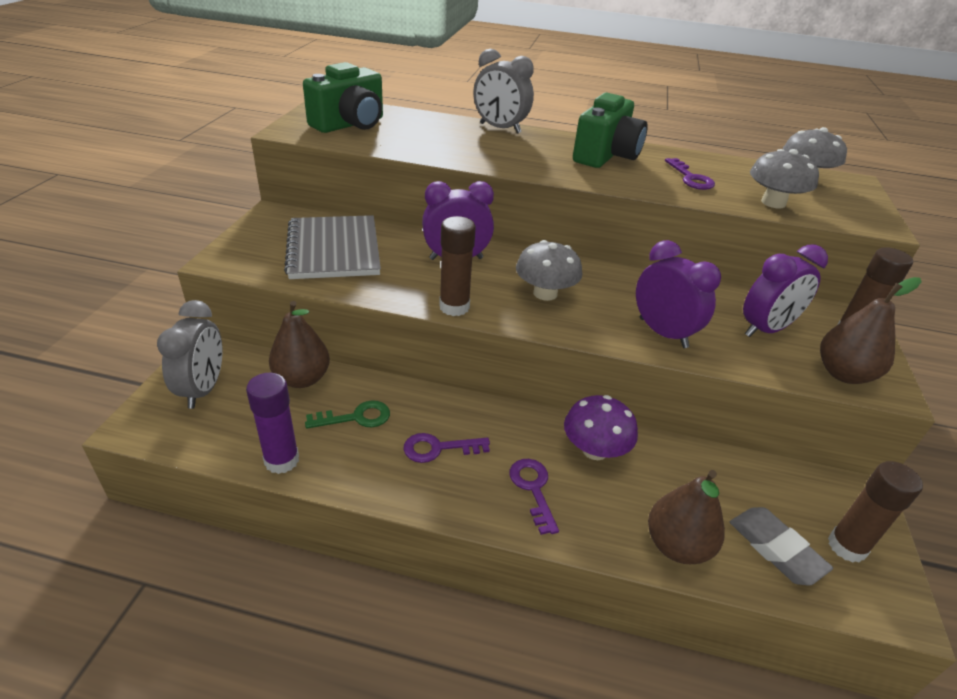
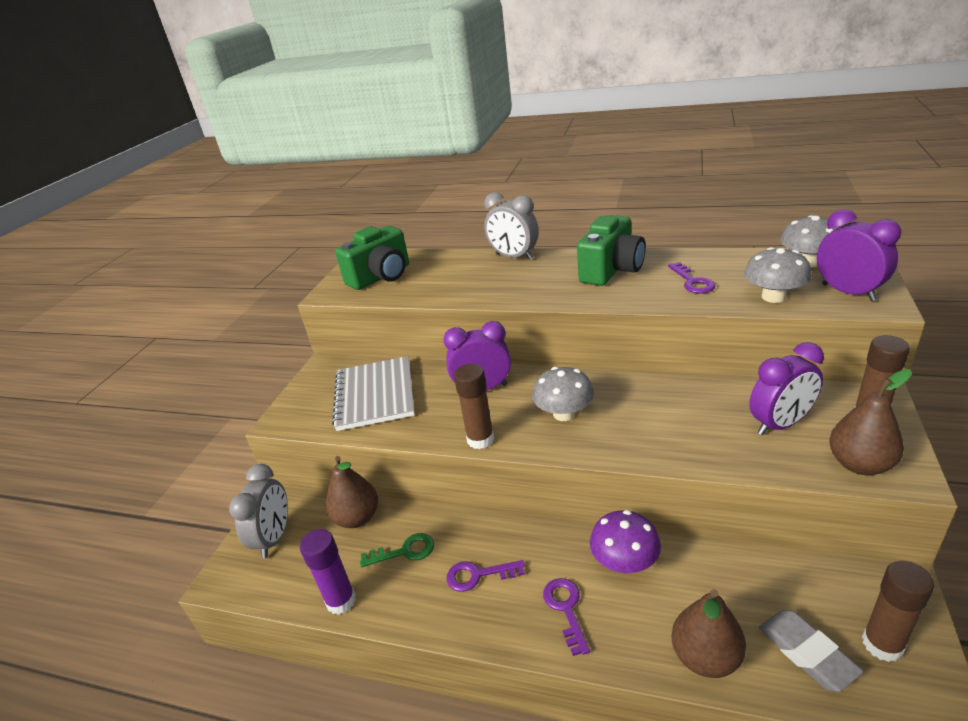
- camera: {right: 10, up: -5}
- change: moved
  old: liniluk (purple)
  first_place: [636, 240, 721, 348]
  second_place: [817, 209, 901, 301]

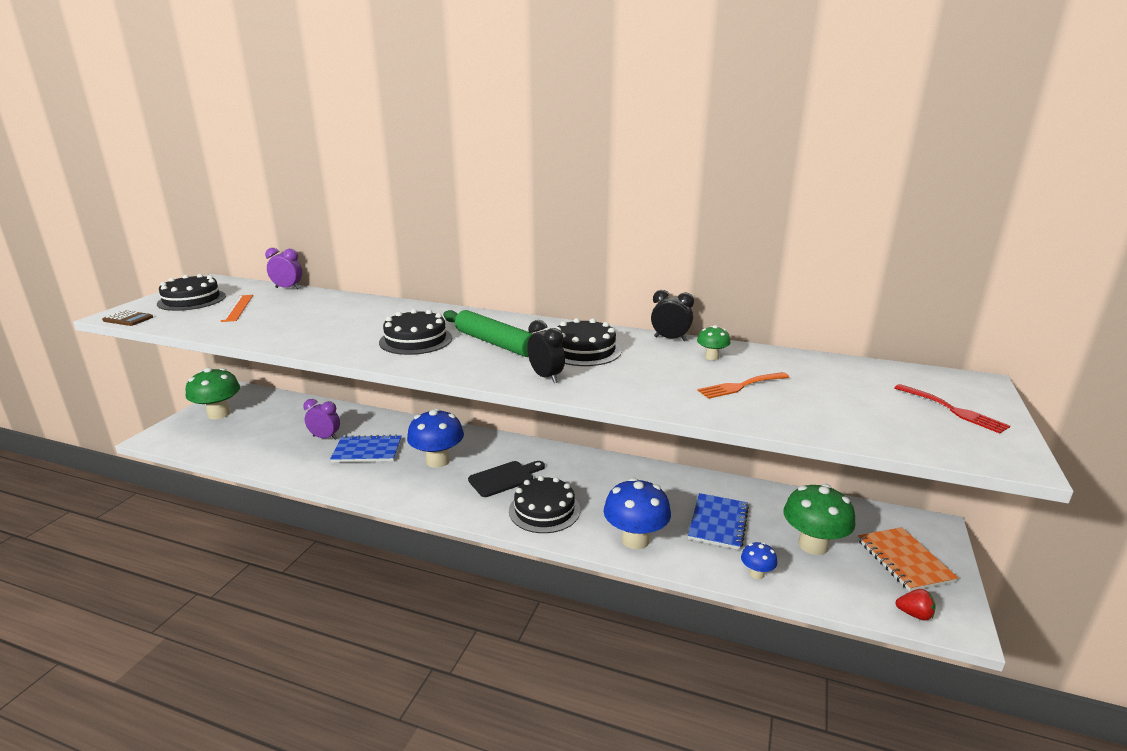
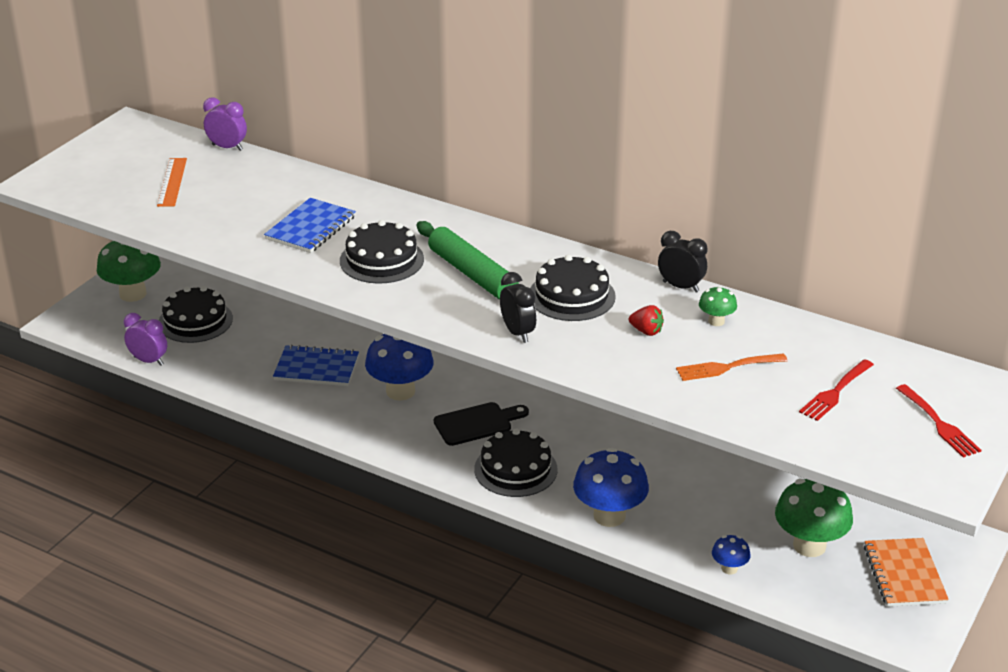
- camera: {right: 10, up: 10}
- change: moved
  old: liniluk (purple)
  first_place: [304, 399, 340, 440]
  second_place: [124, 313, 167, 366]
- change: moved
  old: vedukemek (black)
  first_place: [157, 274, 226, 311]
  second_place: [159, 286, 233, 343]
- change: moved
  old: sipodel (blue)
  first_place: [688, 493, 749, 550]
  second_place: [264, 198, 356, 253]
- change: moved
  old: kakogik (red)
  first_place: [895, 589, 936, 621]
  second_place: [629, 305, 664, 336]
- change: added
  new: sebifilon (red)
  second_place: [799, 359, 874, 421]
- change: removed
  old: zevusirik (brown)
  first_place: [102, 310, 153, 326]

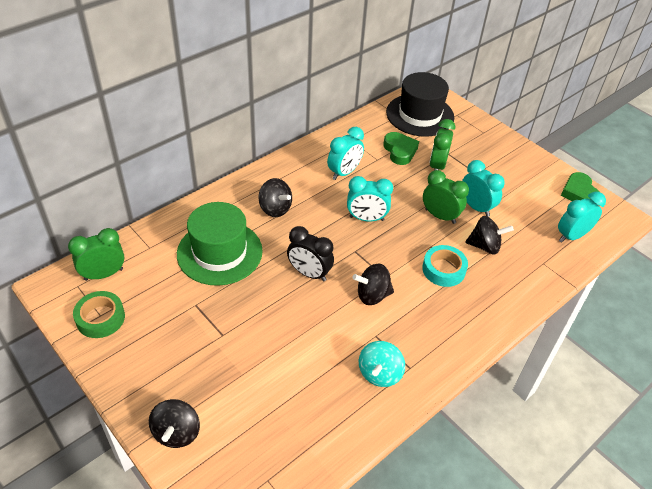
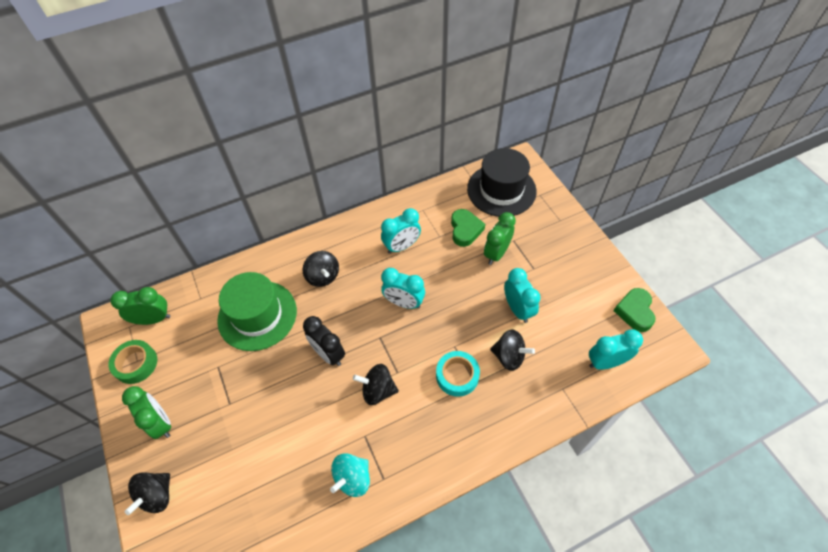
- camera: {right: 20, up: 10}
- change: moved
  old: liniluk (green)
  first_place: [423, 170, 469, 224]
  second_place: [122, 386, 171, 439]

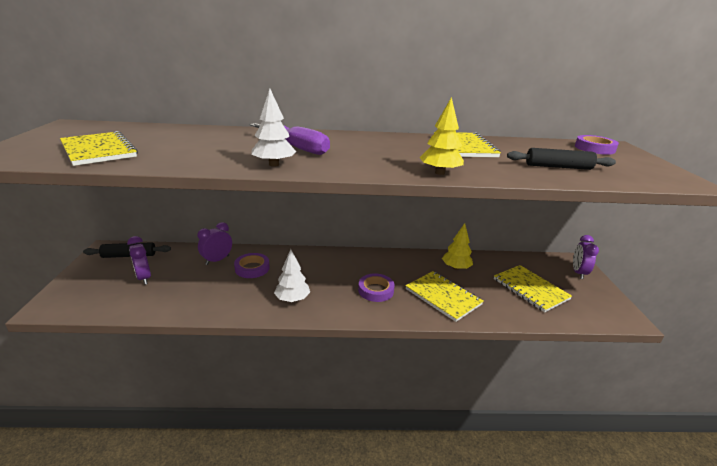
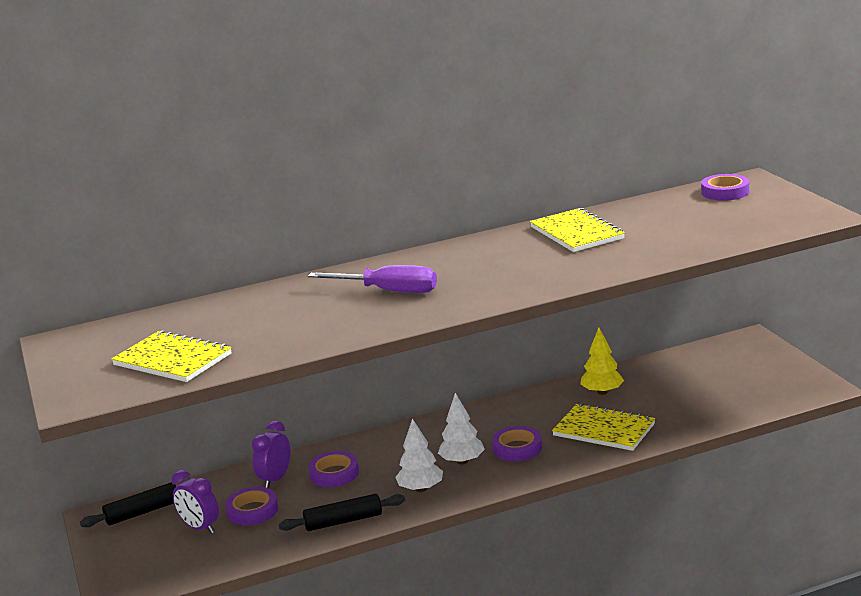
- camera: {right: -15, up: -5}
- change: added
  new: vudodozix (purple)
  second_place: [225, 487, 278, 526]
- change: moved
  old: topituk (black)
  first_place: [507, 148, 616, 170]
  second_place: [279, 494, 405, 531]
- change: moved
  old: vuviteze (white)
  first_place: [251, 89, 296, 167]
  second_place: [438, 393, 485, 465]
- change: removed
  old: vuviteze (yellow)
  first_place: [420, 97, 464, 175]
- change: removed
  old: sipodel (yellow)
  first_place: [494, 265, 572, 312]
- change: removed
  old: liniluk (purple)
  first_place: [573, 235, 599, 279]

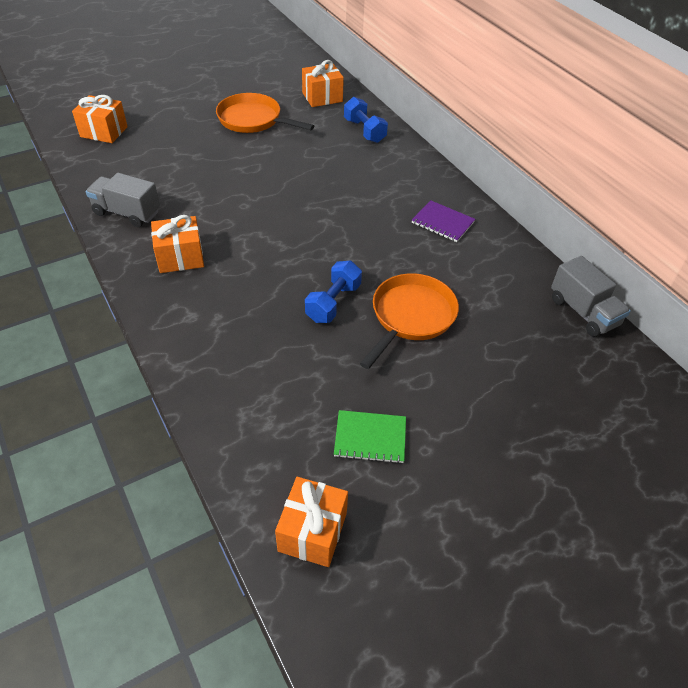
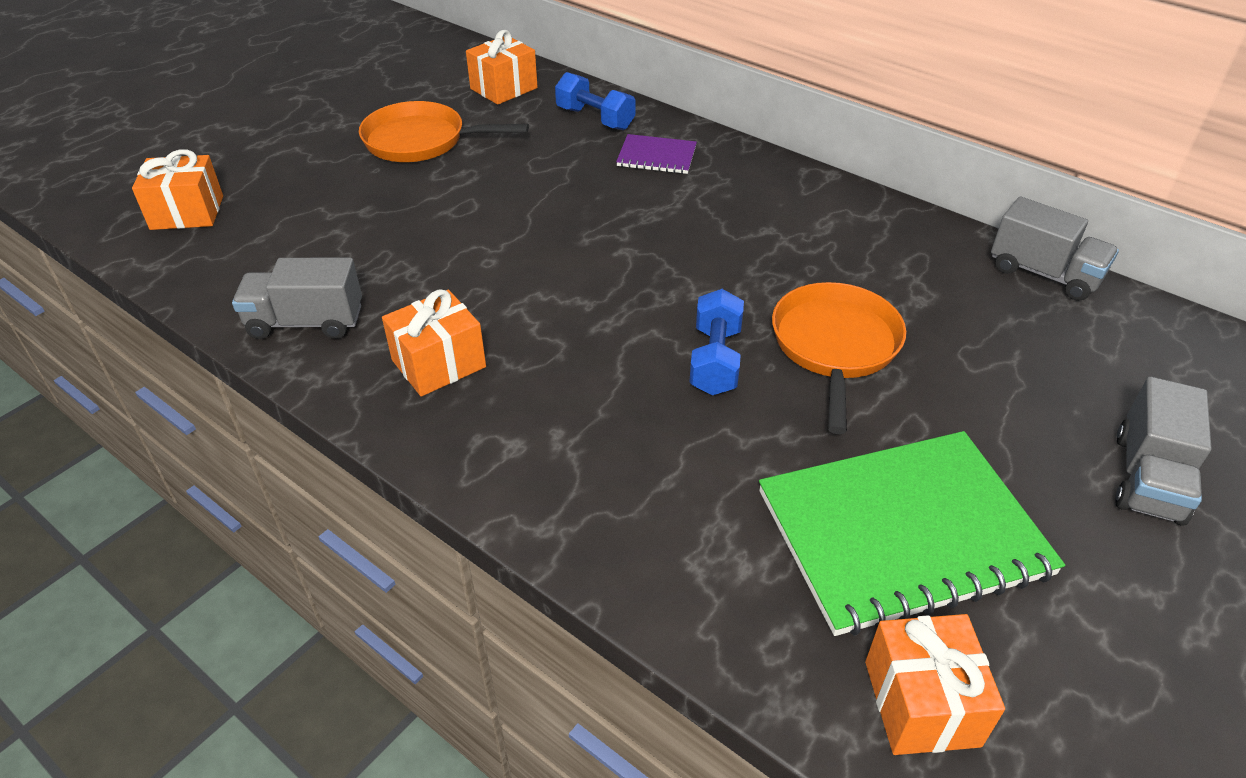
- camera: {right: -20, up: -5}
- change: moved
  old: sipodel (purple)
  first_place: [412, 200, 475, 242]
  second_place: [616, 134, 697, 174]
- change: resized
  old: sipodel (green)
  first_place: [334, 410, 406, 464]
  second_place: [759, 431, 1065, 636]
  factor: 2.16
- change: added
  new: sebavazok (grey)
  second_place: [1115, 376, 1212, 526]

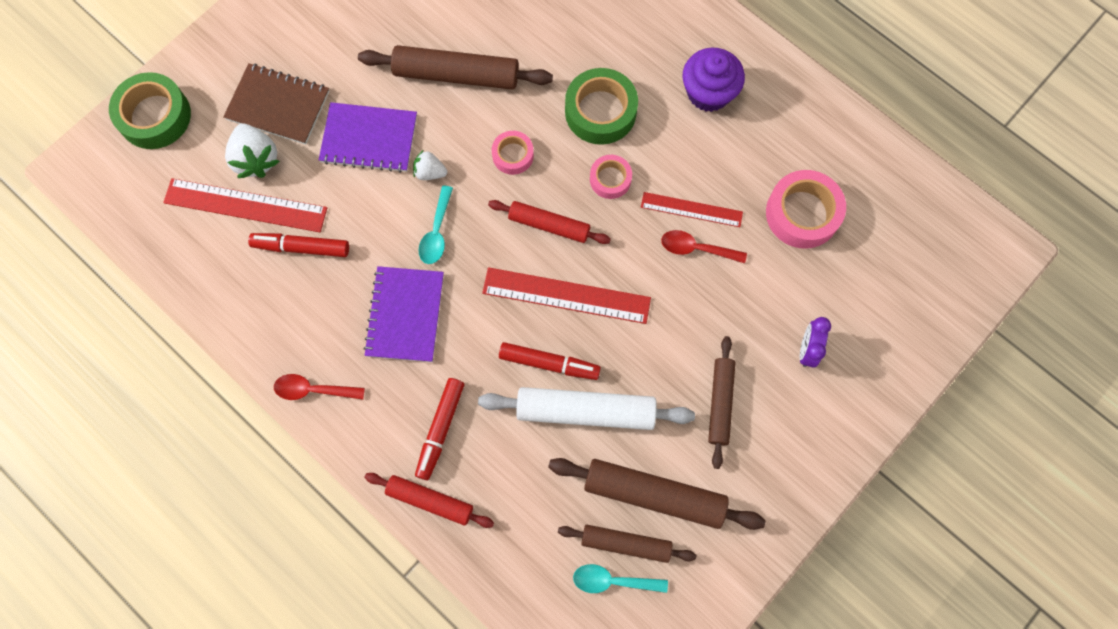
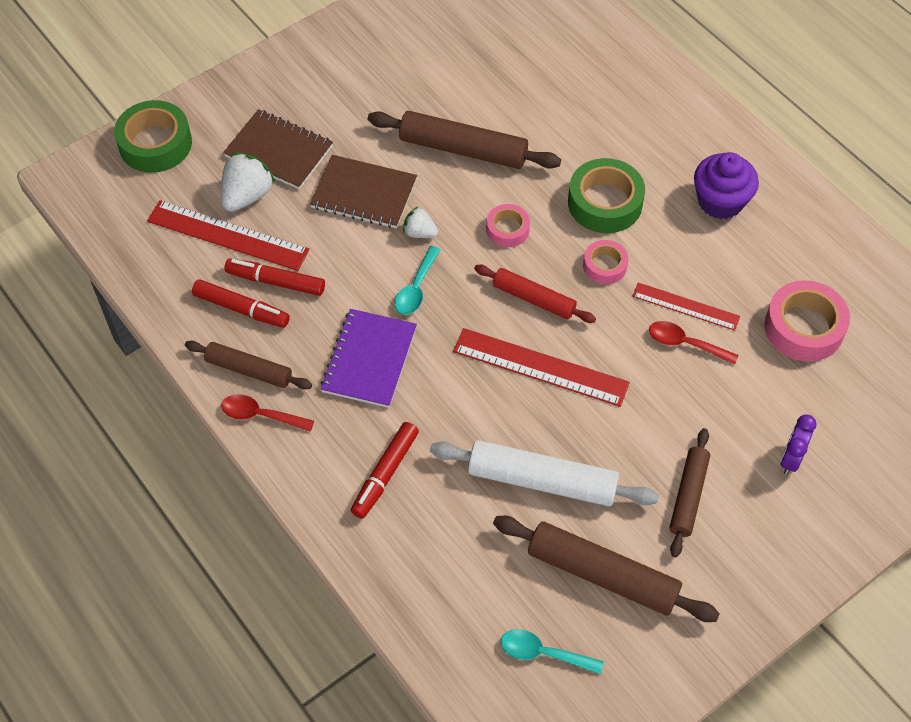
- camera: {right: 10, up: -15}
- change: moved
  old: topituk (brown)
  first_place: [558, 525, 696, 563]
  second_place: [185, 341, 312, 390]
- change: moved
  old: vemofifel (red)
  first_place: [499, 342, 601, 380]
  second_place: [192, 279, 290, 328]
- change: turned
  old: kakogik (white)
  first_place: [225, 124, 280, 178]
  second_place: [221, 152, 275, 212]
  degrees: -135
- change: recoloured
  old: sipodel (purple)
  new: sipodel (brown)
  first_place: [319, 102, 417, 173]
  second_place: [310, 155, 417, 228]
- change: removed
  old: topituk (red)
  first_place: [364, 473, 494, 528]

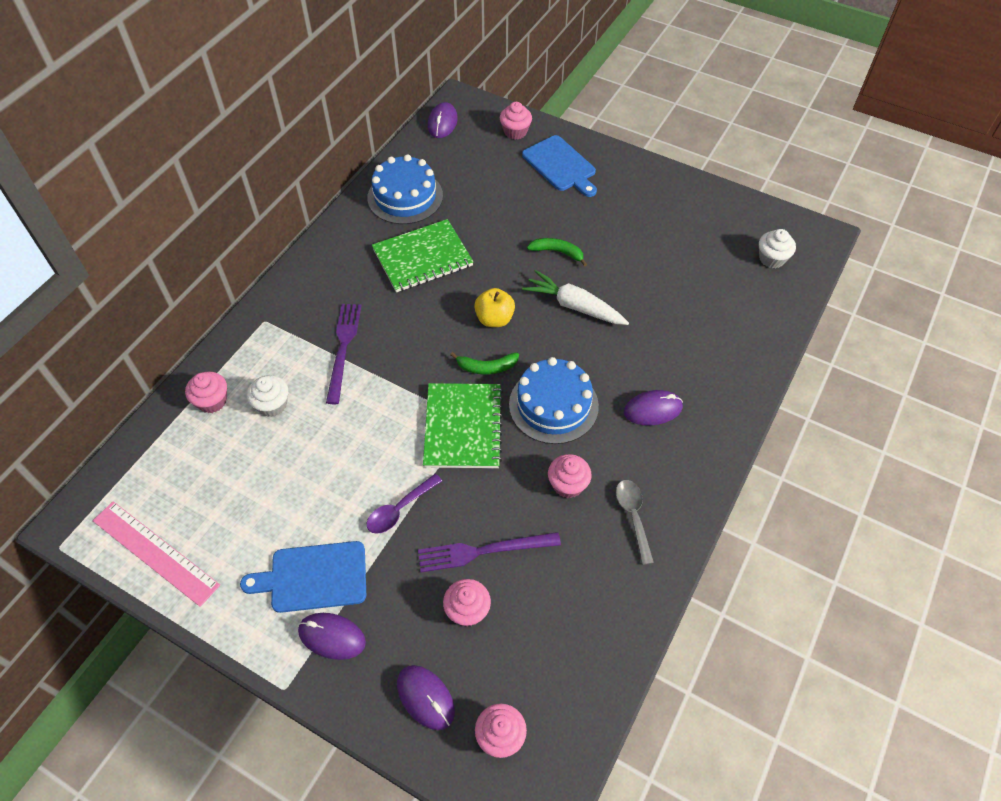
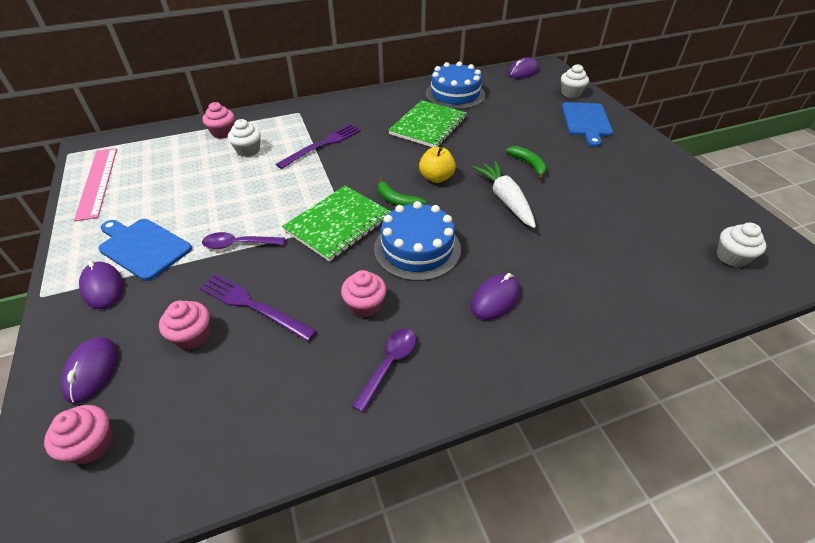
- camera: {right: 40, up: -10}
- change: recoloured
  old: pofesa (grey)
  new: pofesa (purple)
  first_place: [616, 480, 654, 565]
  second_place: [352, 329, 416, 412]
- change: turned
  old: sipodel (green)
  first_place: [372, 219, 474, 292]
  second_place: [388, 100, 467, 147]
  degrees: -75
- change: turned
  old: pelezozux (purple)
  first_place: [624, 390, 683, 426]
  second_place: [471, 273, 520, 320]
  degrees: -75
- change: recoloured
  old: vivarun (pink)
  new: vivarun (white)
  first_place: [500, 102, 532, 139]
  second_place: [561, 64, 589, 98]

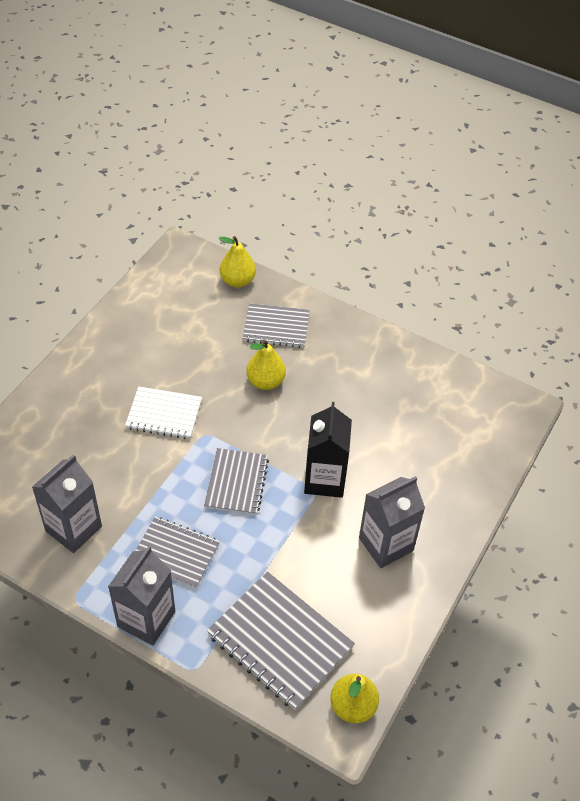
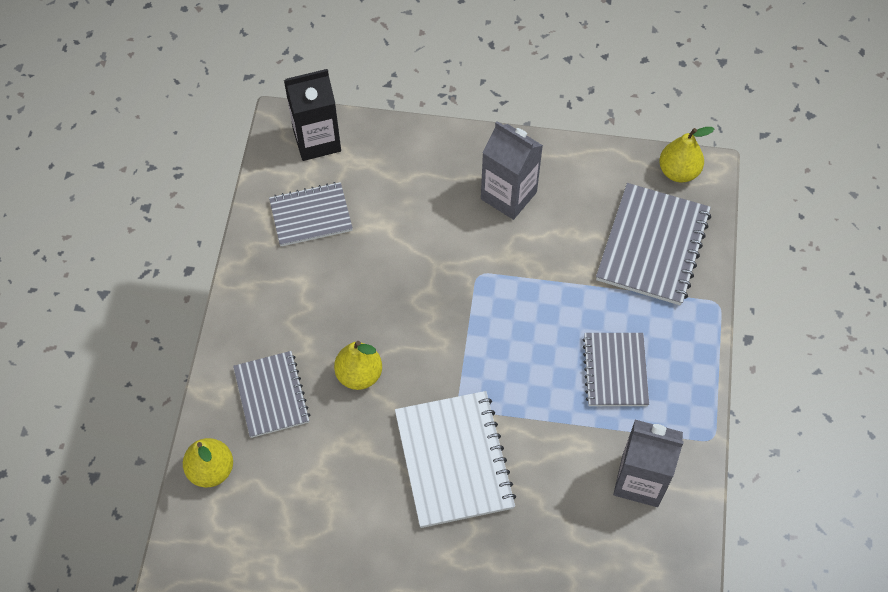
- camera: {right: -110, up: 10}
- change: moved
  old: sipodel (grey)
  first_place: [204, 448, 269, 515]
  second_place: [269, 182, 353, 246]
- change: moved
  old: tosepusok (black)
  first_place: [304, 402, 352, 498]
  second_place: [284, 69, 341, 161]
- change: resized
  old: sipodel (white)
  first_place: [125, 386, 202, 439]
  second_place: [395, 391, 516, 528]
  factor: 1.54
- change: removed
  old: tosepusok (grey)
  first_place: [108, 546, 175, 645]

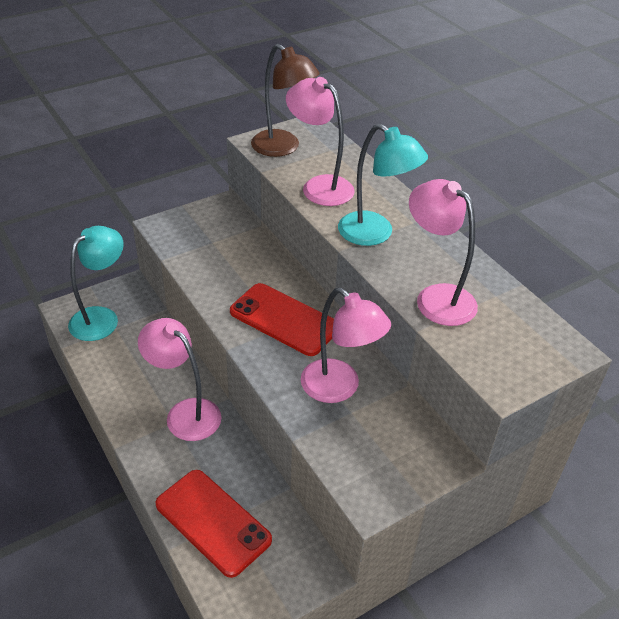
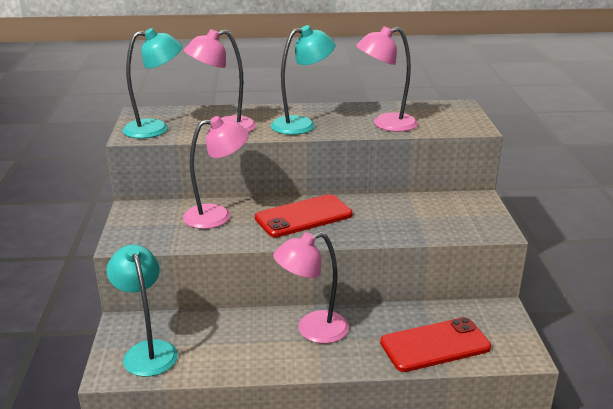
- camera: {right: -60, up: -15}
- change: recoloured
  old: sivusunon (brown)
  new: sivusunon (turquoise)
  first_place: [251, 44, 320, 157]
  second_place: [122, 28, 183, 138]
- change: moved
  old: sivusunon (pink)
  first_place: [301, 288, 391, 403]
  second_place: [183, 116, 249, 229]

